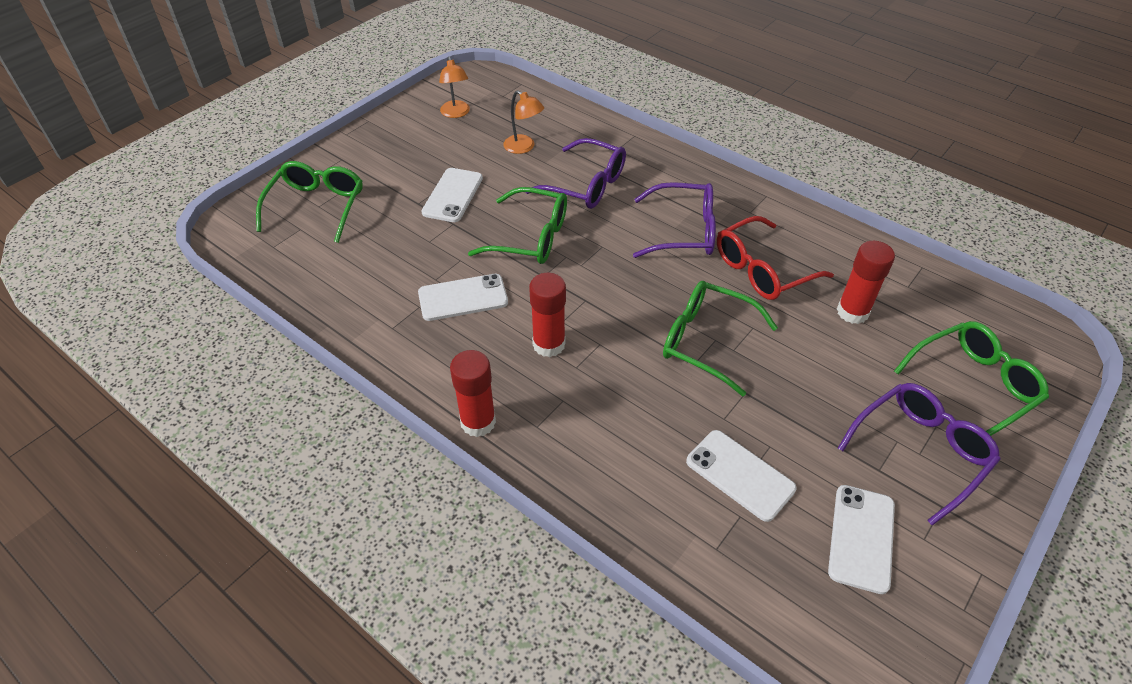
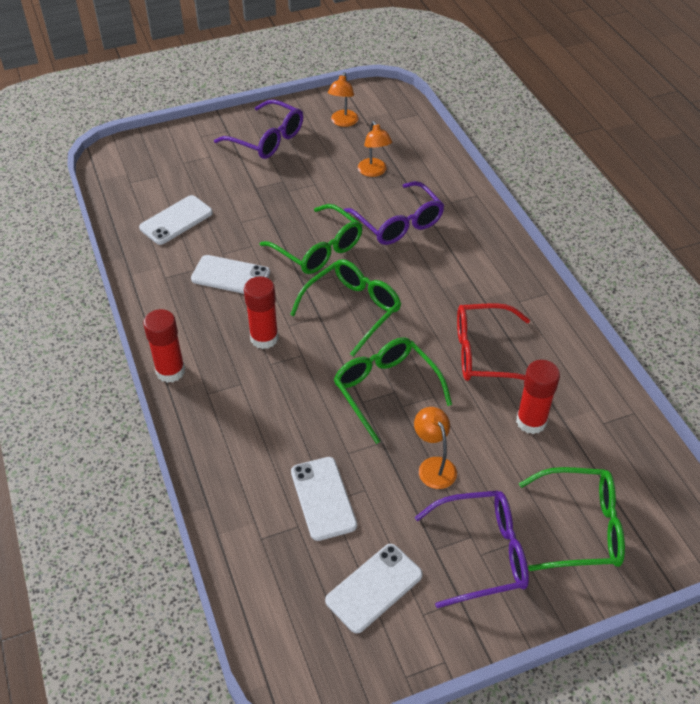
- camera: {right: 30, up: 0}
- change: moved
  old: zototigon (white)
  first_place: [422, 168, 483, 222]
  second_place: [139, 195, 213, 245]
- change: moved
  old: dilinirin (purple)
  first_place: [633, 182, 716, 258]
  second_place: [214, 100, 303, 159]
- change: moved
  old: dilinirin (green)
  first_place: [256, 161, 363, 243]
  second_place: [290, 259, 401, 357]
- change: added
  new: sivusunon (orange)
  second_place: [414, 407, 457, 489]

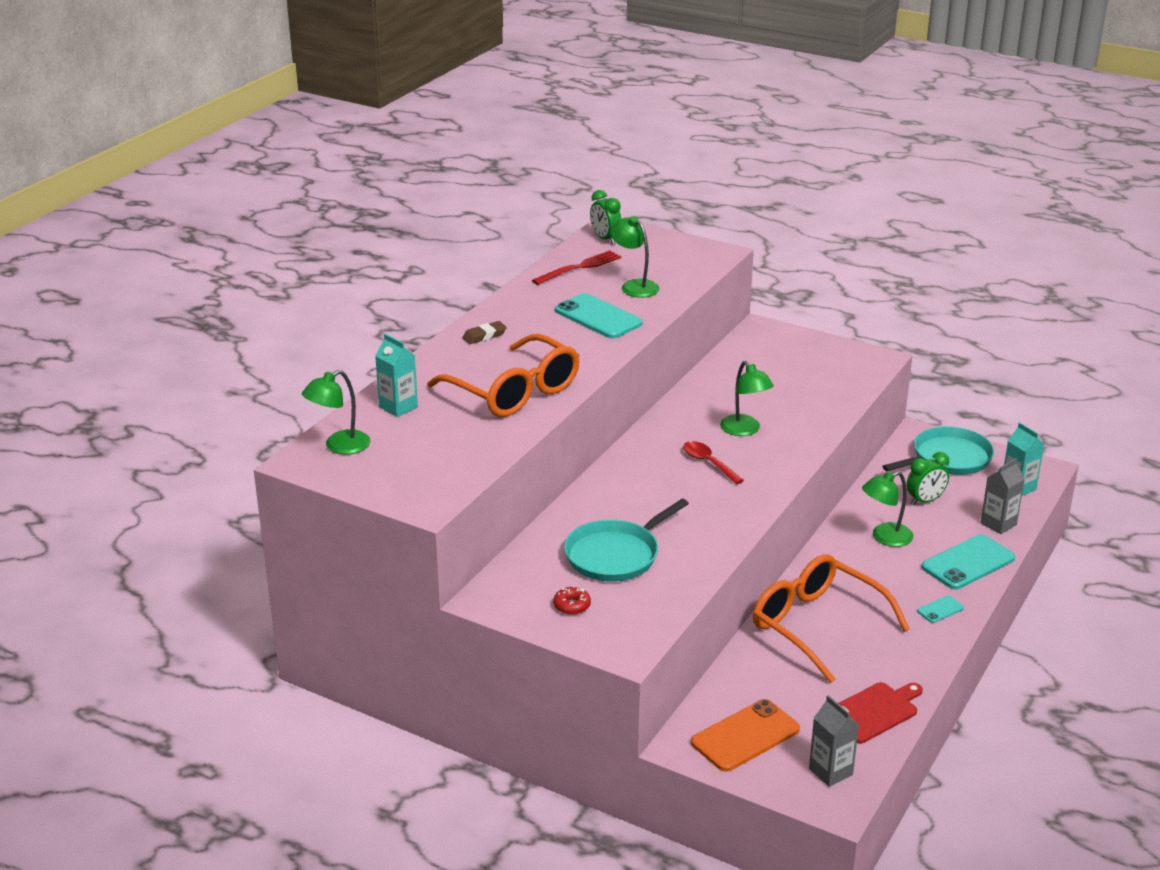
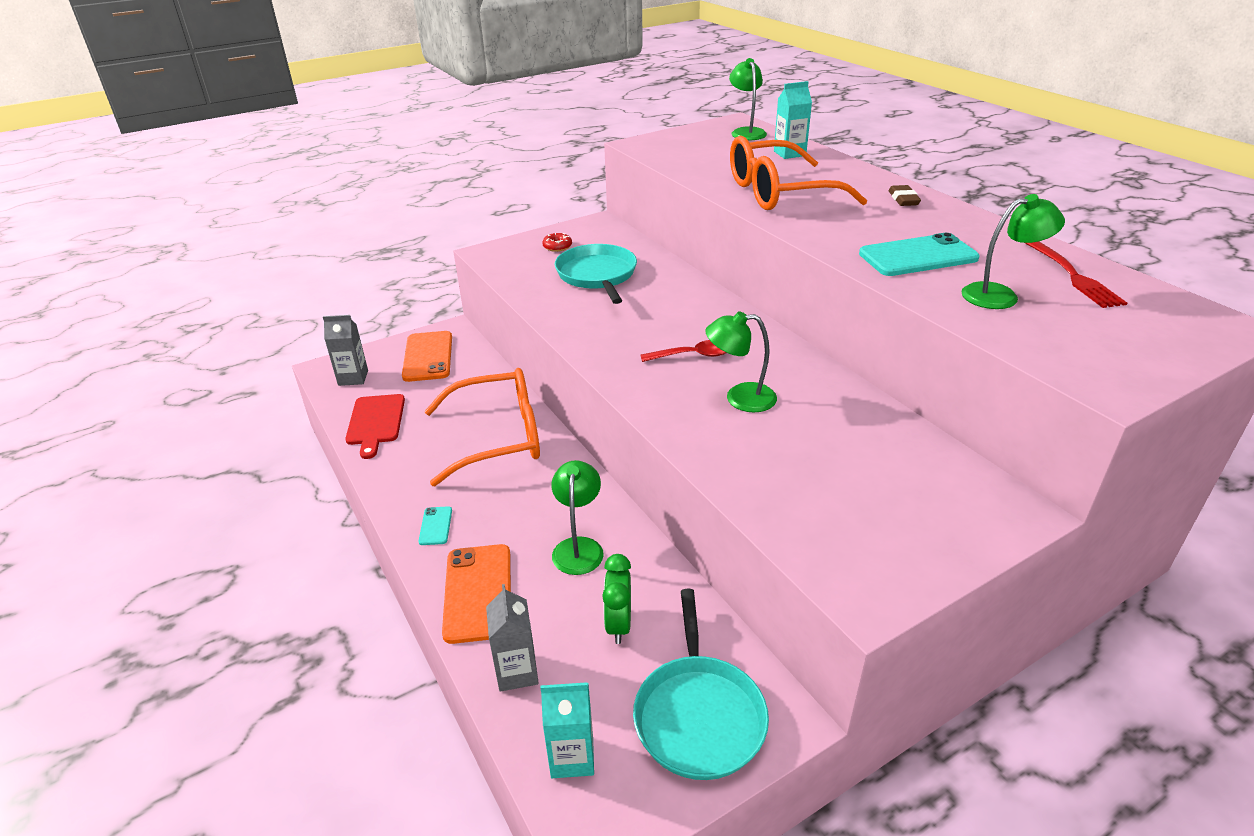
- camera: {right: 120, up: 5}
- change: recoloured
  old: zototigon (turquoise)
  new: zototigon (orange)
  first_place: [922, 534, 1015, 589]
  second_place: [442, 544, 511, 644]
- change: removed
  old: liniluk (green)
  first_place: [590, 190, 621, 245]

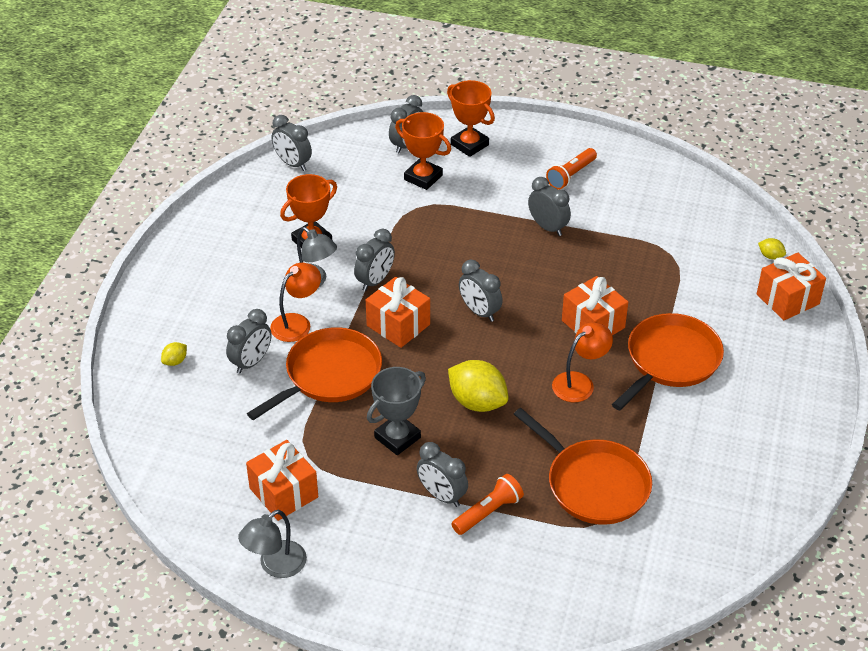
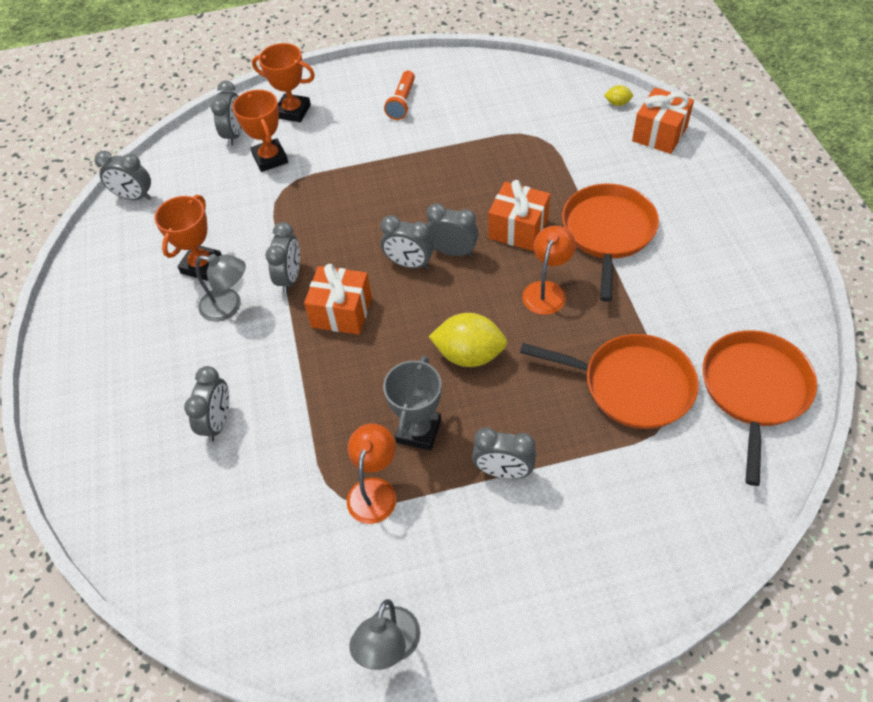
- camera: {right: -25, up: 10}
- change: turned
  old: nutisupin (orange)
  first_place: [395, 112, 451, 190]
  second_place: [233, 90, 288, 172]
  degrees: 60
- change: moved
  old: sivusunon (orange)
  first_place: [270, 263, 321, 342]
  second_place: [347, 423, 397, 524]
- change: moved
  old: liniluk (grey)
  first_place: [528, 177, 571, 236]
  second_place: [426, 203, 479, 257]
- change: moved
  old: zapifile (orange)
  first_place: [247, 327, 382, 420]
  second_place: [703, 330, 817, 486]
- change: removed
  old: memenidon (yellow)
  first_place: [161, 342, 187, 366]
- change: removed
  old: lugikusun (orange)
  first_place: [246, 440, 318, 521]
- change: removed
  old: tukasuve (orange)
  first_place: [451, 474, 524, 535]

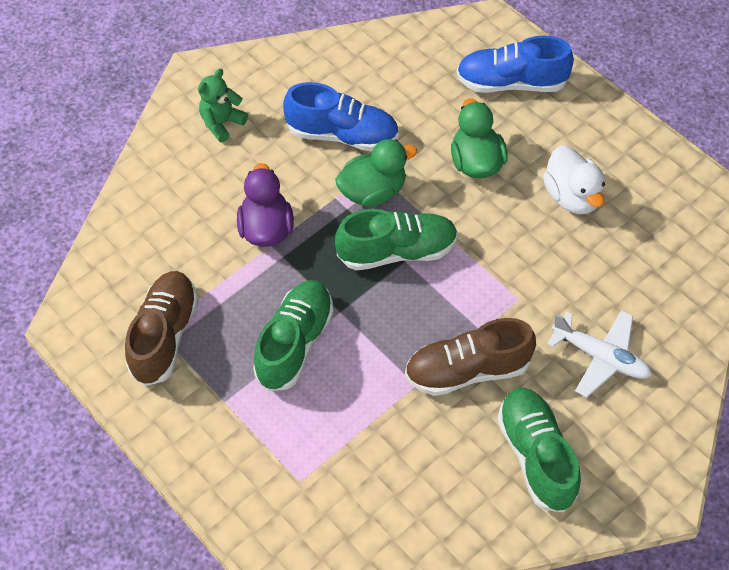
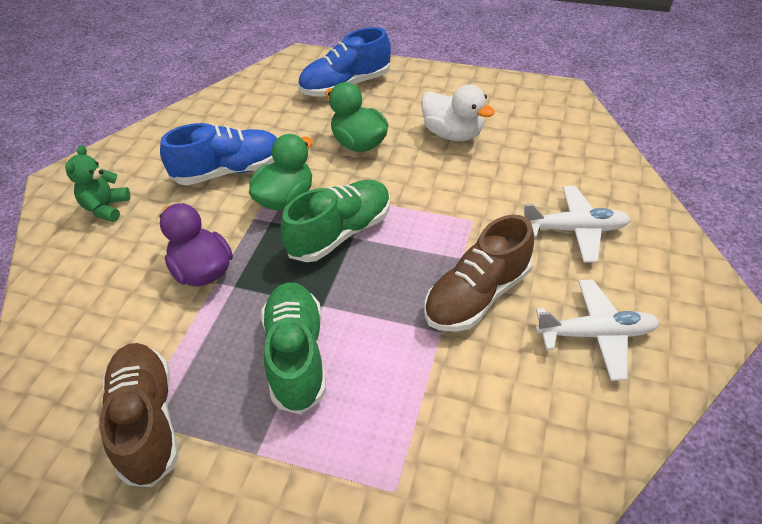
- camera: {right: -30, up: -10}
- change: replaced
  old: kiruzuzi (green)
  new: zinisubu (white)
  first_place: [497, 388, 581, 512]
  second_place: [535, 279, 660, 381]

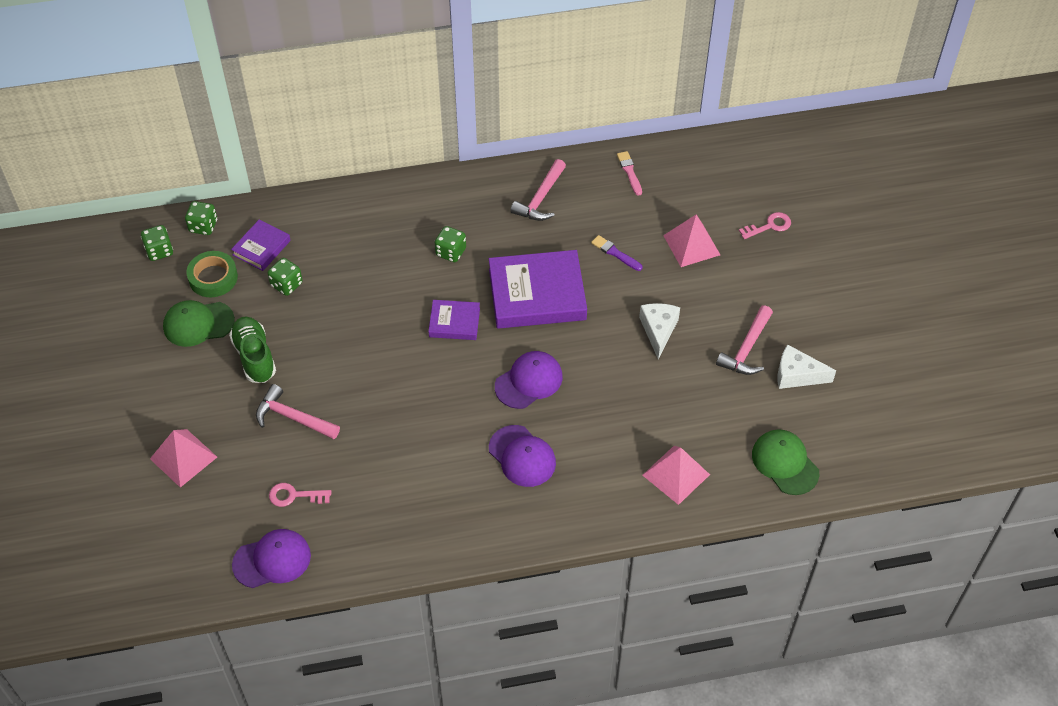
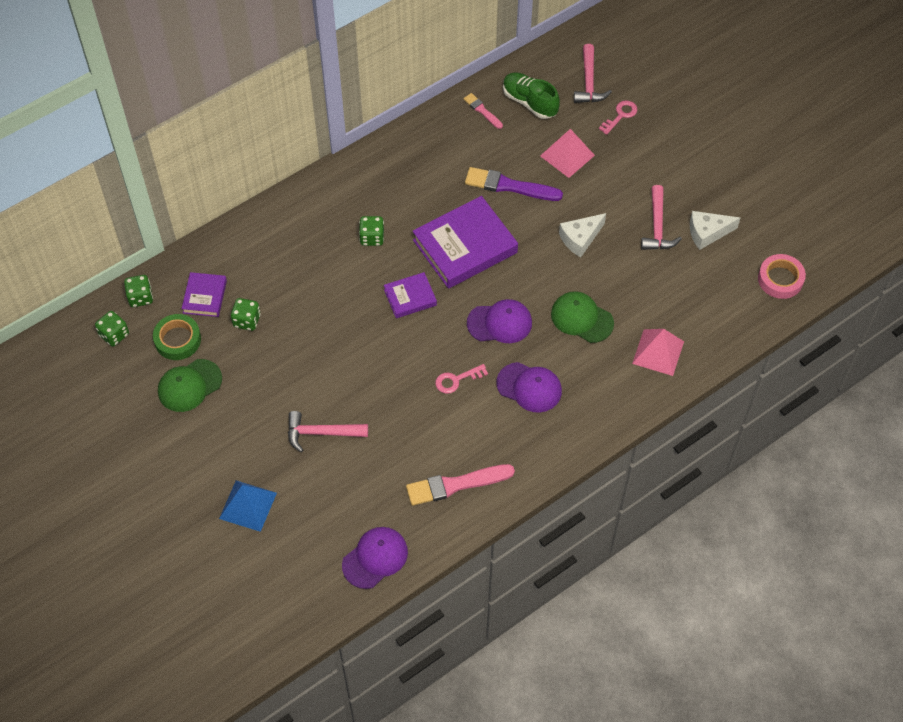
- camera: {right: -25, up: 5}
- change: recoloured
  old: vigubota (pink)
  new: vigubota (blue)
  first_place: [150, 429, 217, 488]
  second_place: [219, 480, 277, 532]
- change: added
  new: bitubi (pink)
  second_place: [406, 464, 515, 506]
- change: moved
  old: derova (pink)
  first_place: [269, 483, 331, 507]
  second_place: [435, 364, 488, 394]
- change: resized
  old: bitubi (purple)
  first_place: [591, 235, 642, 271]
  second_place: [465, 167, 563, 201]
  factor: 1.82
- change: turned
  old: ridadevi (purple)
  first_place: [495, 351, 563, 409]
  second_place: [467, 299, 532, 343]
  degrees: 60
- change: moved
  old: kiruzuzi (green)
  first_place: [229, 316, 276, 383]
  second_place: [503, 72, 560, 119]
- change: moved
  old: ridadevi (green)
  first_place: [752, 429, 819, 495]
  second_place: [551, 291, 614, 343]
- change: turned
  old: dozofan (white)
  first_place: [639, 303, 680, 359]
  second_place: [559, 213, 606, 257]
  degrees: -105
- change: moved
  old: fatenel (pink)
  first_place: [510, 159, 566, 221]
  second_place: [574, 44, 612, 103]
- change: added
  new: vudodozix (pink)
  second_place: [758, 254, 806, 299]

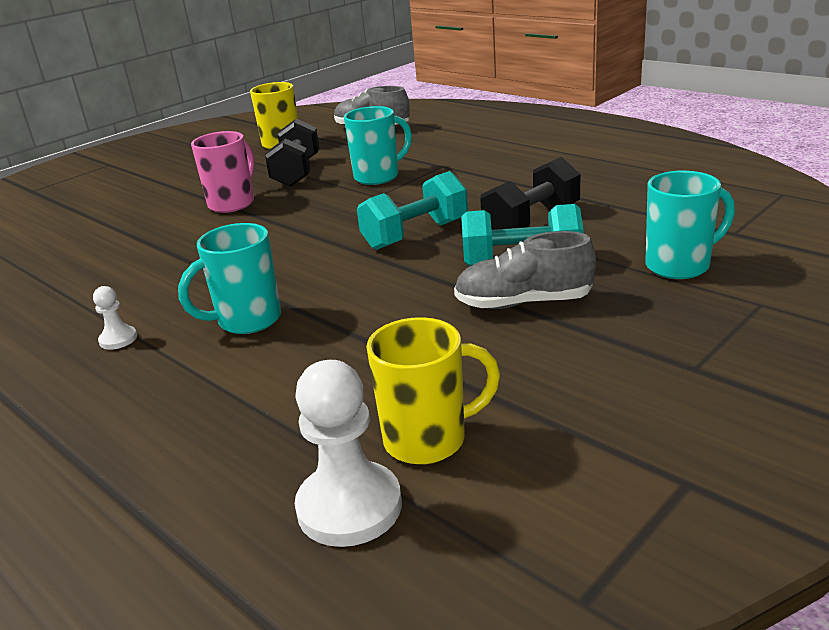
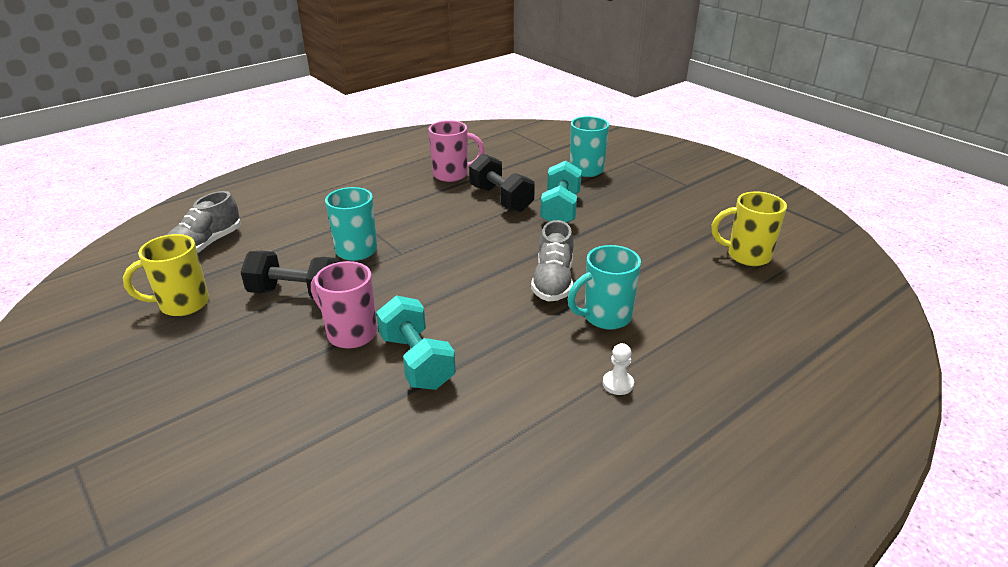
- camera: {right: -85, up: 5}
- change: moved
  old: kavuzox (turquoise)
  first_place: [357, 171, 468, 250]
  second_place: [376, 295, 456, 390]
- change: added
  new: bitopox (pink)
  second_place: [428, 120, 484, 182]
- change: moved
  old: kiruzuzi (grey)
  first_place: [454, 231, 596, 309]
  second_place: [531, 220, 573, 302]
- change: turned
  old: bitopox (turquoise)
  first_place: [178, 223, 281, 334]
  second_place: [567, 245, 641, 330]
  degrees: 90
- change: turned
  old: bitopox (yellow)
  first_place: [366, 317, 500, 465]
  second_place: [711, 191, 787, 266]
  degrees: -75
- change: removed
  old: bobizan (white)
  first_place: [295, 360, 402, 547]

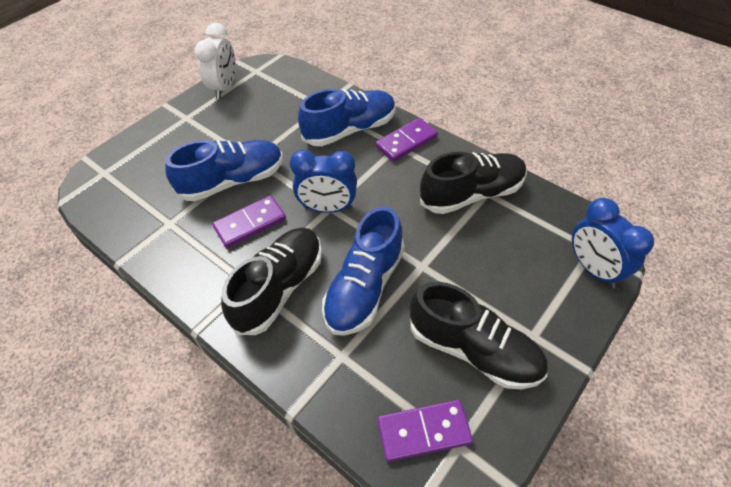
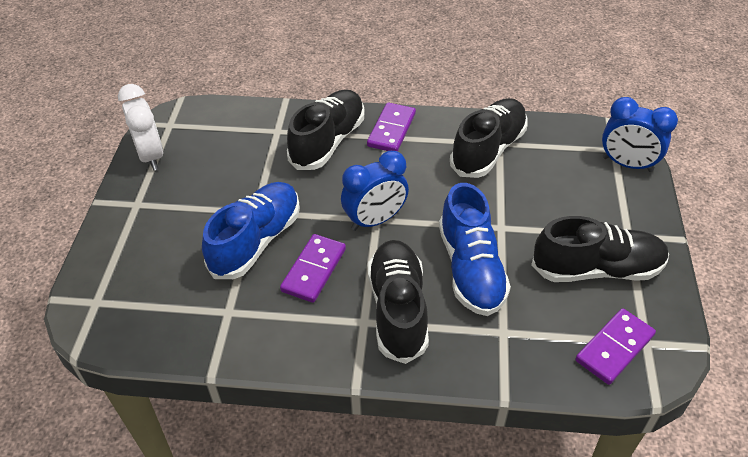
- camera: {right: -35, up: -5}
- change: recoloured
  old: kiruzuzi (blue)
  new: kiruzuzi (black)
  first_place: [298, 89, 396, 146]
  second_place: [287, 89, 364, 170]

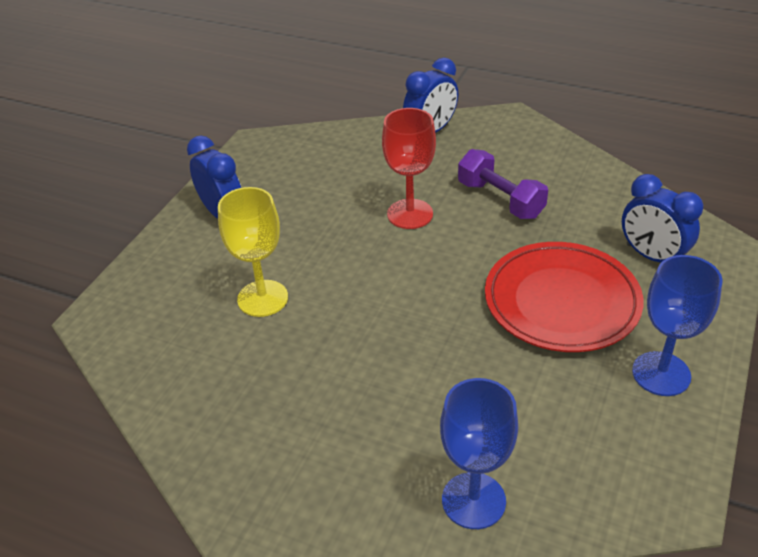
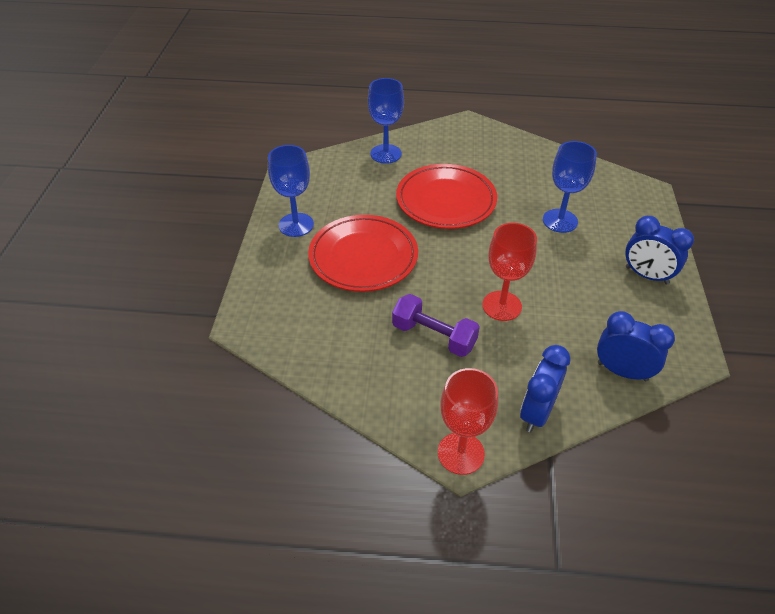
- camera: {right: 160, up: 5}
- change: added
  new: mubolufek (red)
  second_place: [396, 164, 497, 229]
- change: added
  new: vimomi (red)
  second_place: [438, 368, 498, 475]
- change: recoloured
  old: vimomi (yellow)
  new: vimomi (blue)
  first_place: [218, 187, 288, 317]
  second_place: [543, 141, 597, 233]
- change: moved
  old: liniluk (blue)
  first_place: [622, 174, 703, 262]
  second_place: [597, 311, 675, 381]

